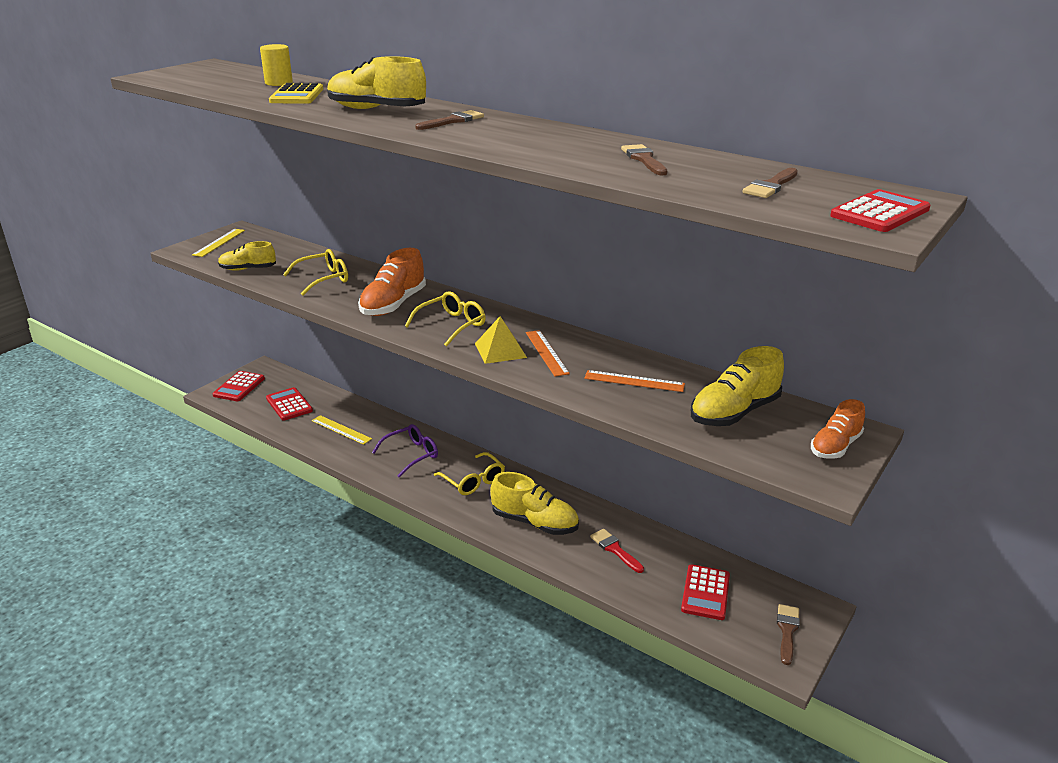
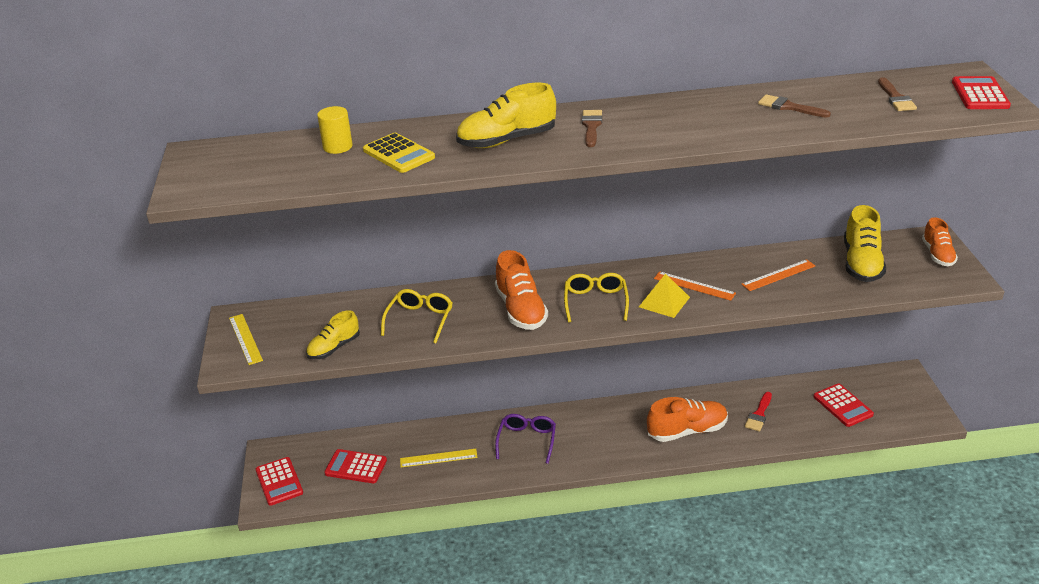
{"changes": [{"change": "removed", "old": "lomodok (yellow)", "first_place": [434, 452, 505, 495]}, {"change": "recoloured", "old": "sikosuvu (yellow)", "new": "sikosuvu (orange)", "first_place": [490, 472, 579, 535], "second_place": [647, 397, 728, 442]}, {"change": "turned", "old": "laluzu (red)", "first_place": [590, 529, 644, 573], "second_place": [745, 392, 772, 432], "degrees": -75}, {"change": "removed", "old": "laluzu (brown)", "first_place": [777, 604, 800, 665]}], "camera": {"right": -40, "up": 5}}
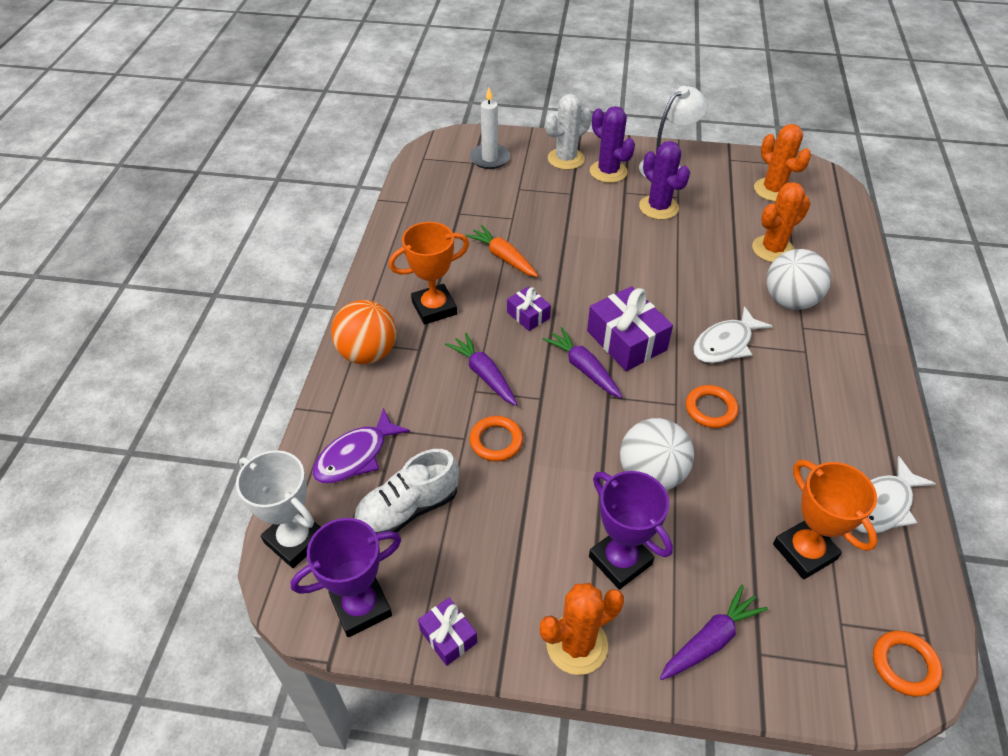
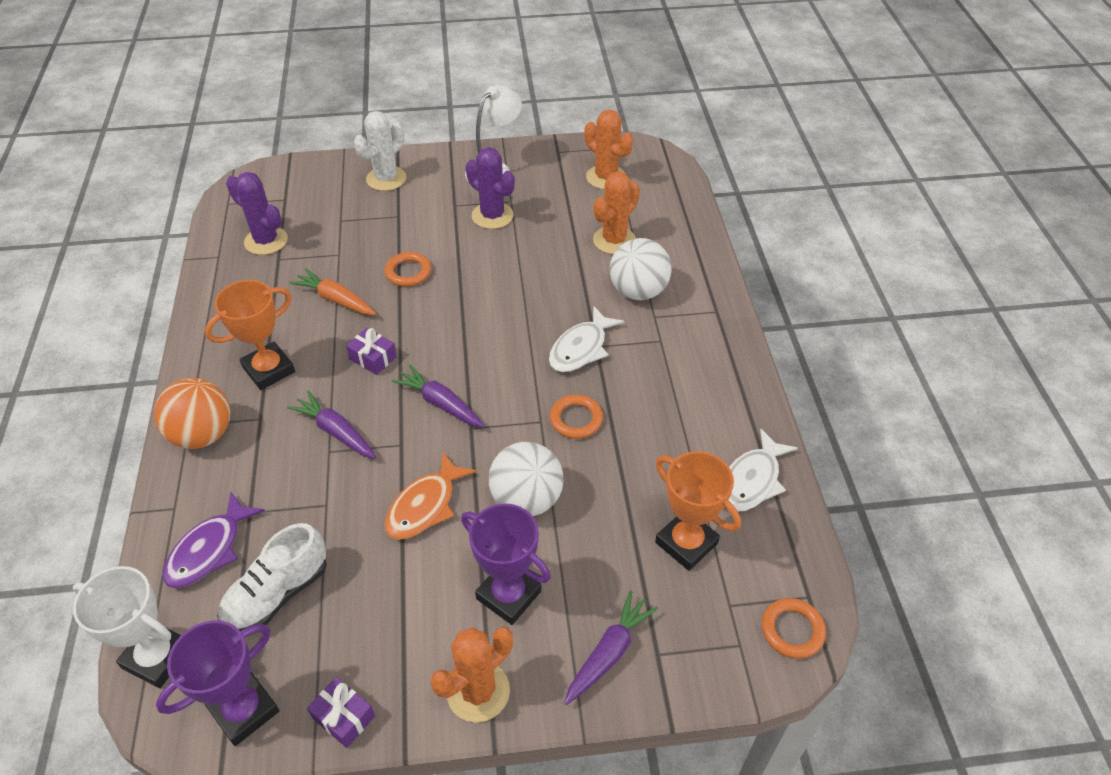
{"changes": [{"change": "removed", "old": "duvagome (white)", "first_place": [470, 88, 510, 169]}, {"change": "moved", "old": "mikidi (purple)", "first_place": [590, 106, 635, 183], "second_place": [226, 172, 288, 255]}, {"change": "removed", "old": "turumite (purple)", "first_place": [587, 286, 673, 371]}, {"change": "moved", "old": "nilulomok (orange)", "first_place": [470, 416, 523, 462], "second_place": [385, 252, 431, 287]}, {"change": "added", "new": "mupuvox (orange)", "second_place": [385, 452, 477, 540]}], "camera": {"right": -15, "up": 0}}
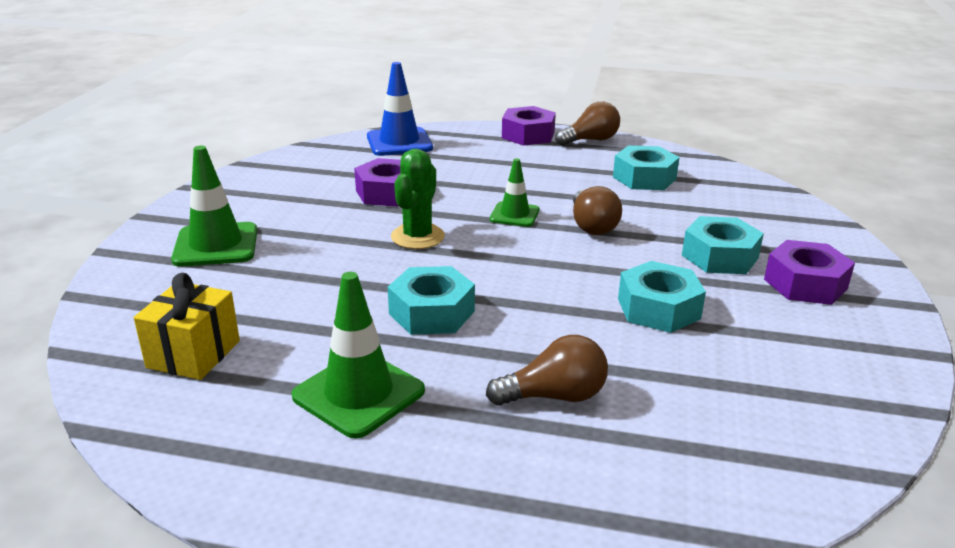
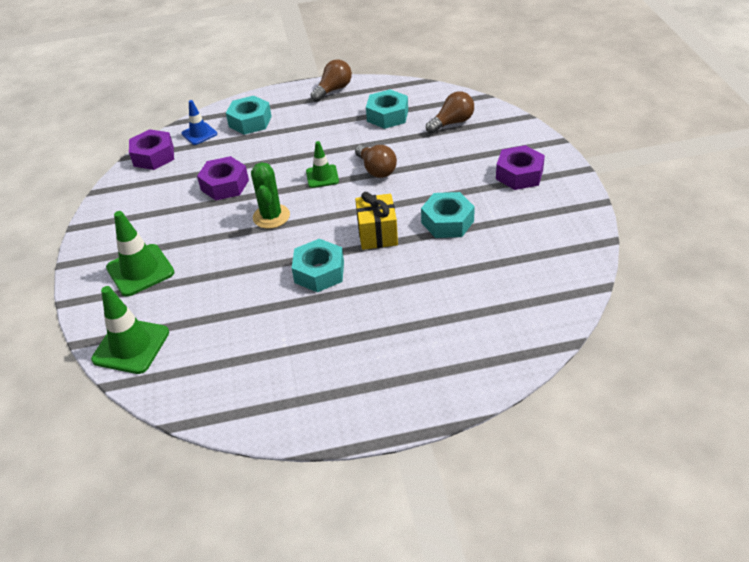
{"changes": [{"change": "resized", "old": "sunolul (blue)", "first_place": [367, 62, 433, 156], "second_place": [181, 100, 217, 145], "factor": 0.62}, {"change": "moved", "old": "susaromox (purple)", "first_place": [502, 106, 556, 146], "second_place": [129, 129, 174, 170]}, {"change": "moved", "old": "susaromox (turquoise)", "first_place": [682, 216, 764, 274], "second_place": [226, 96, 272, 135]}, {"change": "moved", "old": "sunolul (green)", "first_place": [292, 272, 425, 438], "second_place": [91, 286, 169, 374]}, {"change": "moved", "old": "turumite (yellow)", "first_place": [134, 273, 240, 380], "second_place": [355, 192, 398, 250]}, {"change": "moved", "old": "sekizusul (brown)", "first_place": [486, 335, 608, 406], "second_place": [426, 91, 474, 134]}], "camera": {"right": -20, "up": 15}}
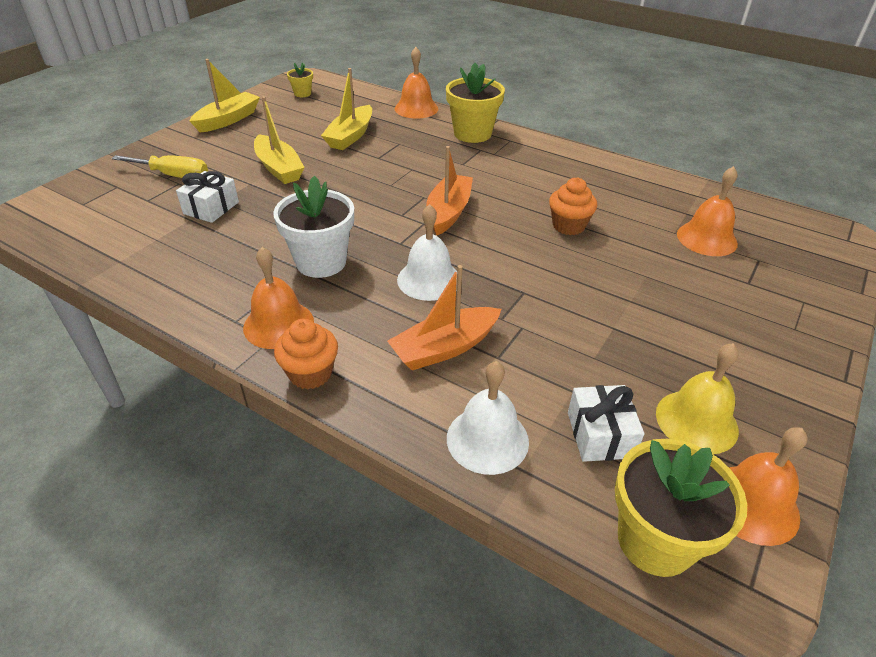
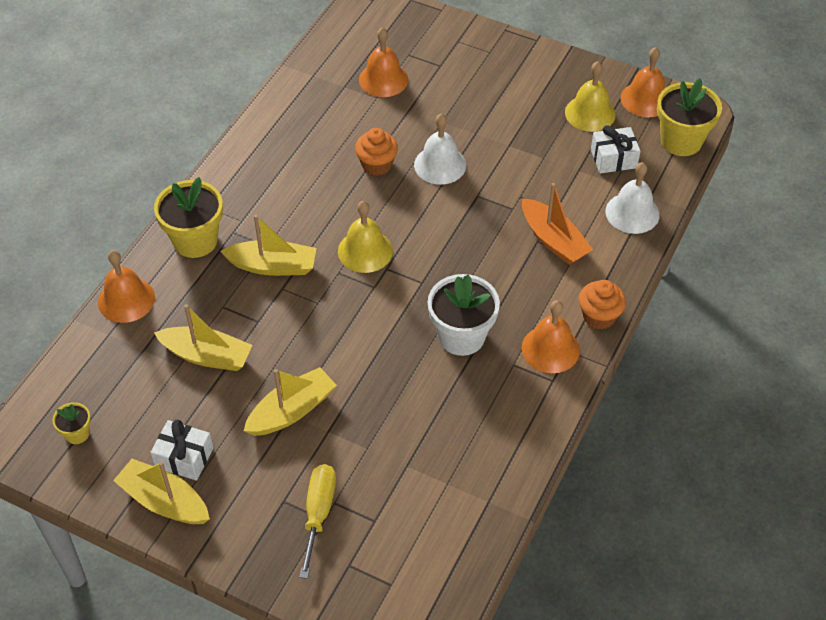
{"changes": [{"change": "replaced", "old": "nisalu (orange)", "new": "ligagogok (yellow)", "first_place": [426, 146, 473, 236], "second_place": [338, 201, 393, 273]}, {"change": "moved", "old": "turumite (white)", "first_place": [176, 171, 239, 223], "second_place": [150, 419, 213, 481]}, {"change": "moved", "old": "ligagogok (white)", "first_place": [397, 204, 457, 301], "second_place": [414, 113, 466, 185]}, {"change": "added", "new": "nisalu (yellow)", "second_place": [220, 215, 316, 276]}], "camera": {"right": -95, "up": 10}}
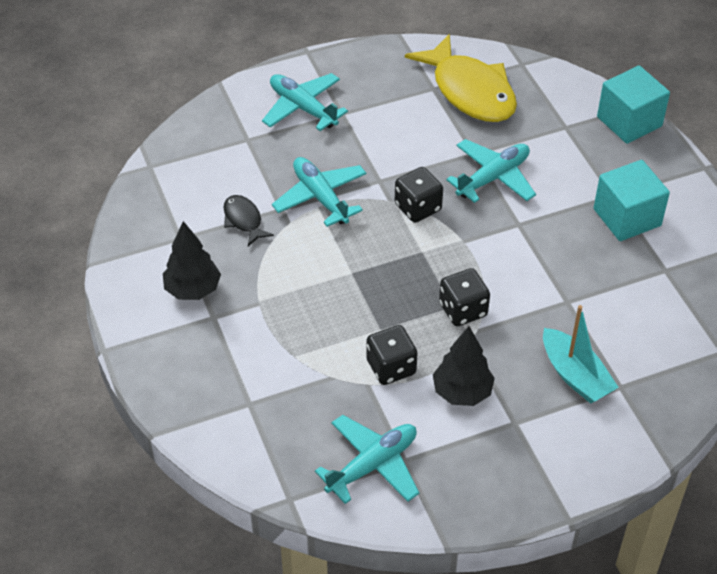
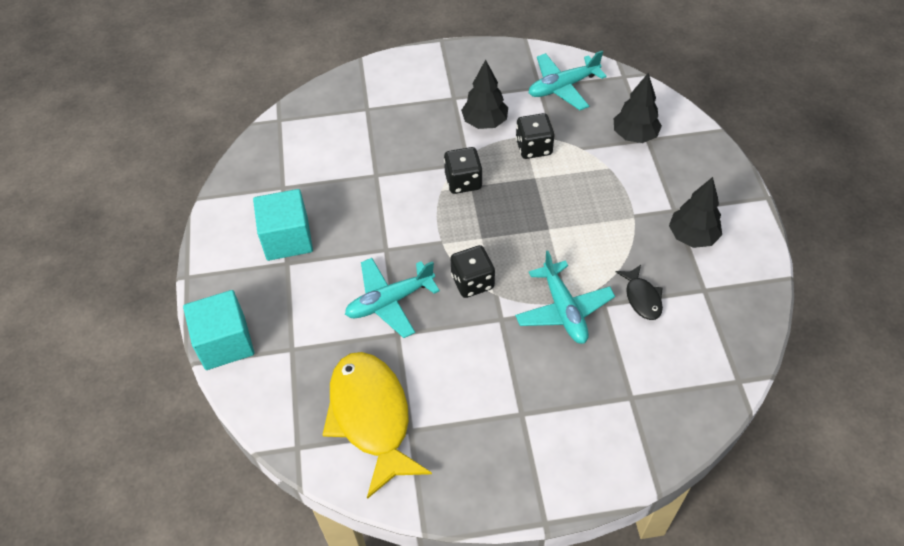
{"changes": [{"change": "removed", "old": "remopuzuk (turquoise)", "first_place": [262, 73, 348, 131]}, {"change": "removed", "old": "nisalu (turquoise)", "first_place": [543, 305, 619, 404]}, {"change": "added", "new": "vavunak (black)", "second_place": [614, 73, 662, 143]}], "camera": {"right": -165, "up": 5}}
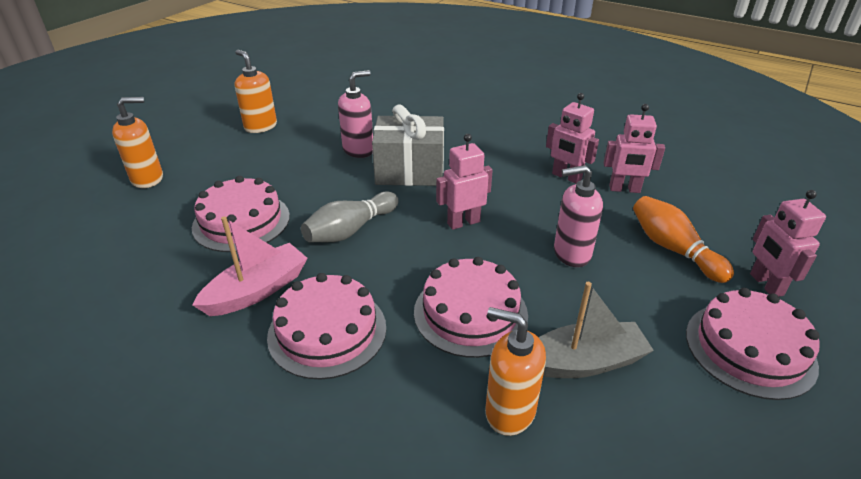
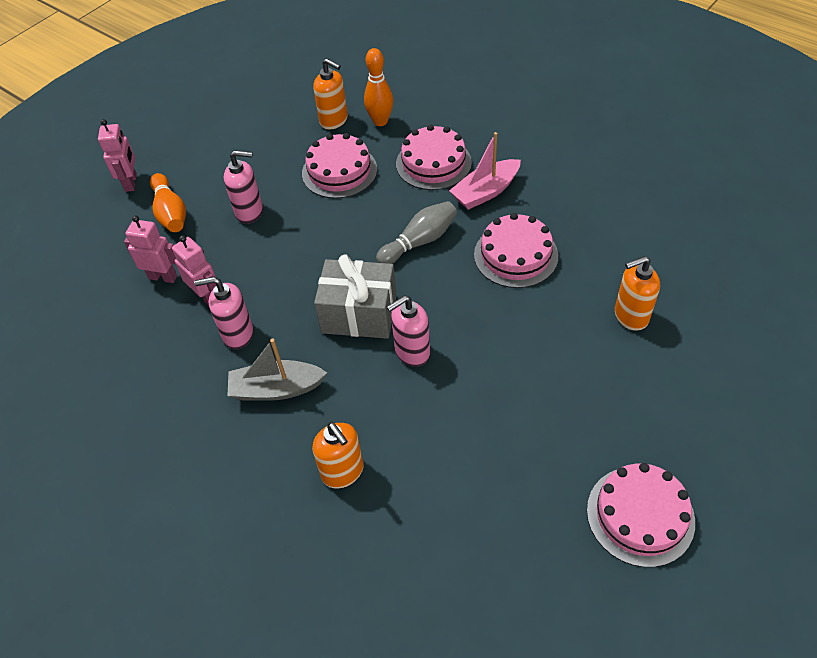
{"changes": [{"change": "moved", "old": "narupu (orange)", "first_place": [235, 50, 277, 133], "second_place": [312, 422, 364, 489]}, {"change": "removed", "old": "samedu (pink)", "first_place": [436, 134, 493, 230]}, {"change": "moved", "old": "nisalu (grey)", "first_place": [538, 282, 654, 378], "second_place": [228, 339, 327, 401]}, {"change": "moved", "old": "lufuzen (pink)", "first_place": [686, 288, 820, 400], "second_place": [587, 463, 695, 567]}, {"change": "added", "new": "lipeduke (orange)", "second_place": [364, 48, 393, 126]}, {"change": "added", "new": "narupu (pink)", "second_place": [194, 276, 254, 349]}], "camera": {"right": -170, "up": 15}}
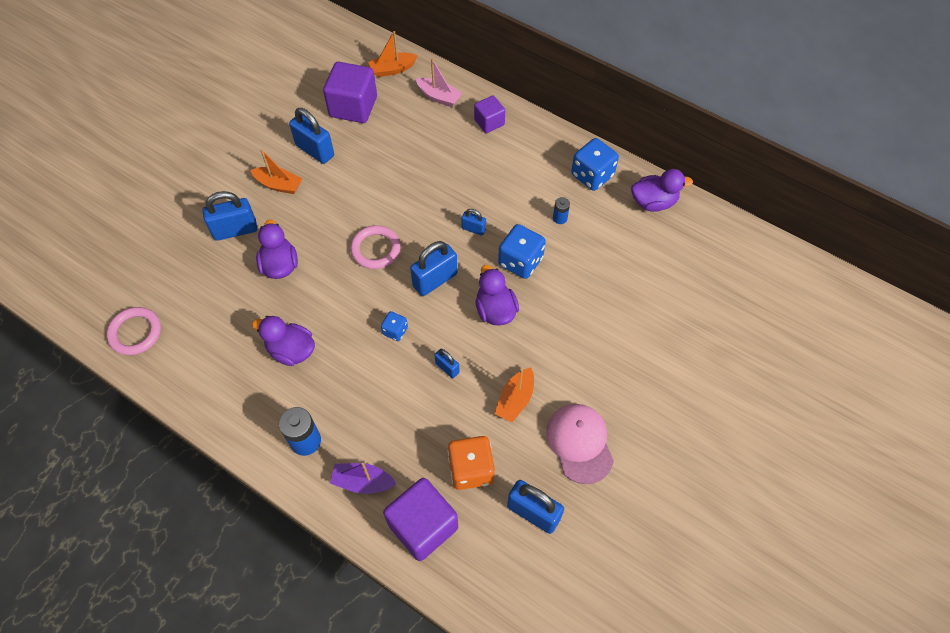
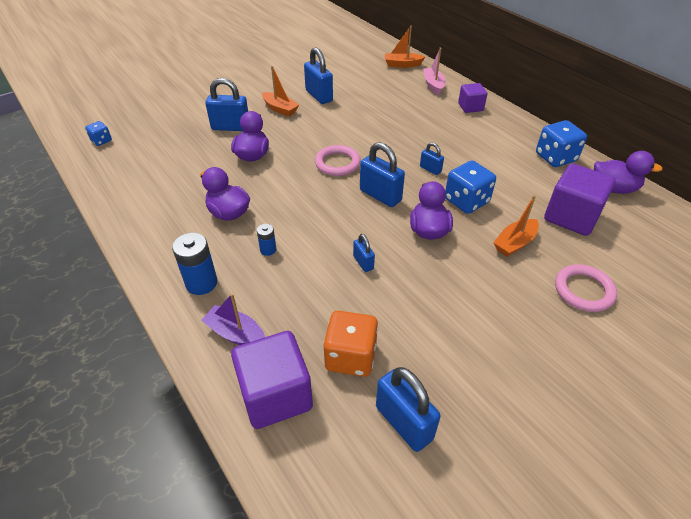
{"changes": [{"change": "turned", "old": "nisalu (pink)", "first_place": [416, 58, 462, 107], "second_place": [423, 48, 446, 95], "degrees": -150}, {"change": "moved", "old": "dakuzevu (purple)", "first_place": [323, 62, 377, 123], "second_place": [544, 164, 616, 236]}, {"change": "moved", "old": "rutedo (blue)", "first_place": [553, 197, 570, 224], "second_place": [257, 224, 276, 256]}, {"change": "turned", "old": "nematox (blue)", "first_place": [410, 241, 457, 296], "second_place": [360, 142, 405, 207], "degrees": 60}, {"change": "moved", "old": "nilulomok (pink)", "first_place": [106, 307, 161, 355], "second_place": [555, 264, 617, 312]}, {"change": "moved", "old": "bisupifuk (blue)", "first_place": [381, 311, 408, 341], "second_place": [85, 121, 112, 146]}, {"change": "moved", "old": "nisalu (orange)", "first_place": [495, 368, 534, 423], "second_place": [493, 195, 539, 257]}, {"change": "removed", "old": "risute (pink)", "first_place": [546, 404, 614, 484]}], "camera": {"right": 20, "up": -15}}
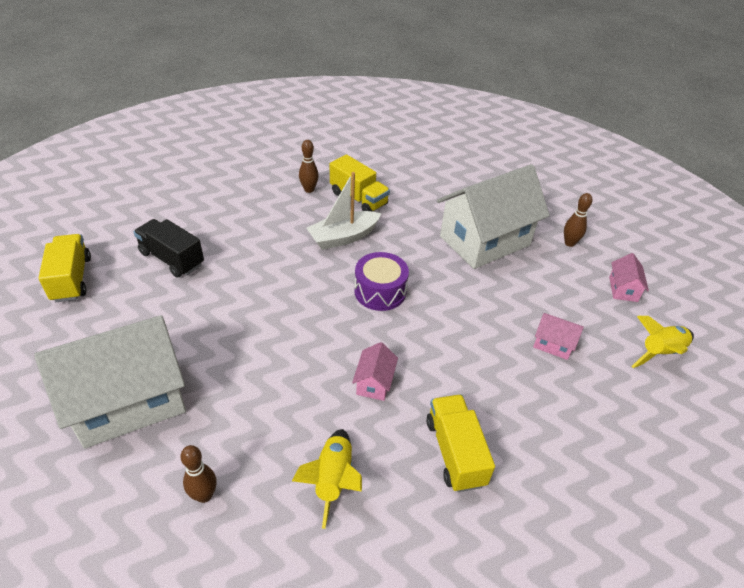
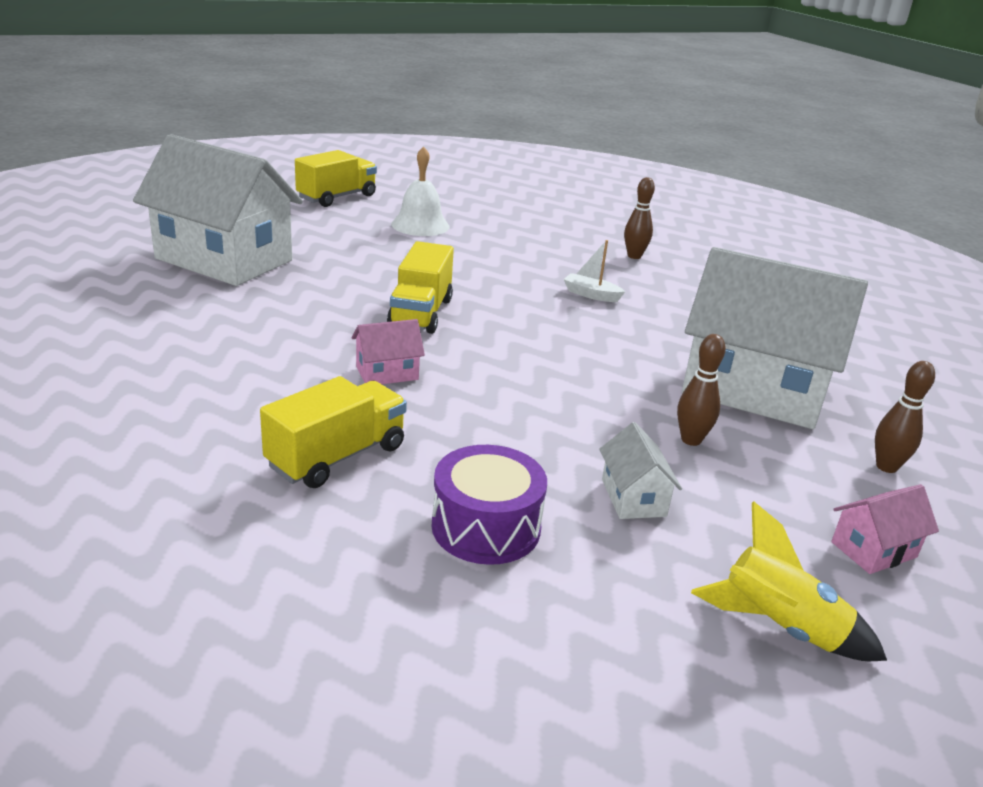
{"changes": [{"change": "moved", "old": "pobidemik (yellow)", "first_place": [330, 154, 390, 212], "second_place": [387, 241, 454, 334]}, {"change": "resized", "old": "nisalu (white)", "first_place": [306, 172, 381, 250], "second_place": [564, 240, 625, 302], "factor": 0.55}, {"change": "replaced", "old": "pobidemik (black)", "new": "ligagogok (white)", "first_place": [134, 219, 204, 277], "second_place": [391, 146, 450, 236]}, {"change": "moved", "old": "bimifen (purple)", "first_place": [354, 252, 409, 311], "second_place": [432, 445, 547, 565]}, {"change": "recoloured", "old": "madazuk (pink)", "new": "madazuk (white)", "first_place": [533, 313, 584, 360], "second_place": [599, 422, 682, 519]}, {"change": "removed", "old": "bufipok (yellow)", "first_place": [292, 429, 362, 529]}, {"change": "moved", "old": "lipeduke (brown)", "first_place": [181, 445, 216, 503], "second_place": [677, 334, 726, 446]}], "camera": {"right": 55, "up": -15}}
